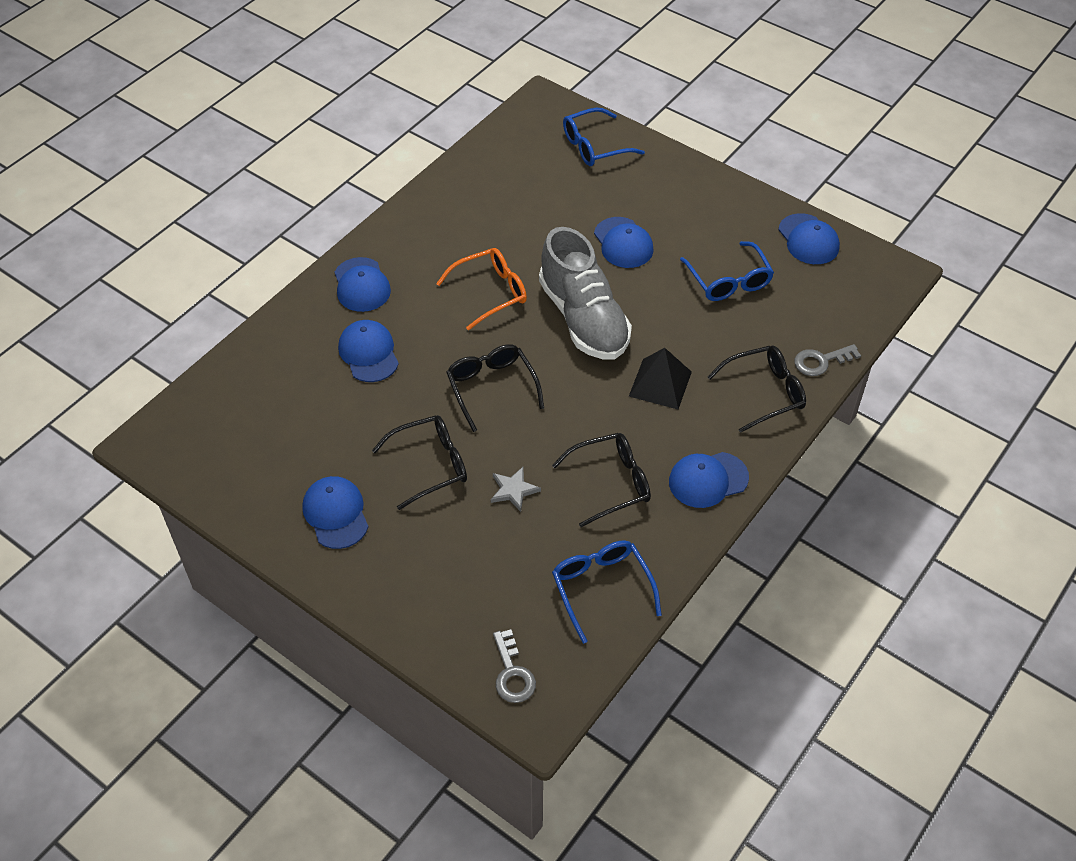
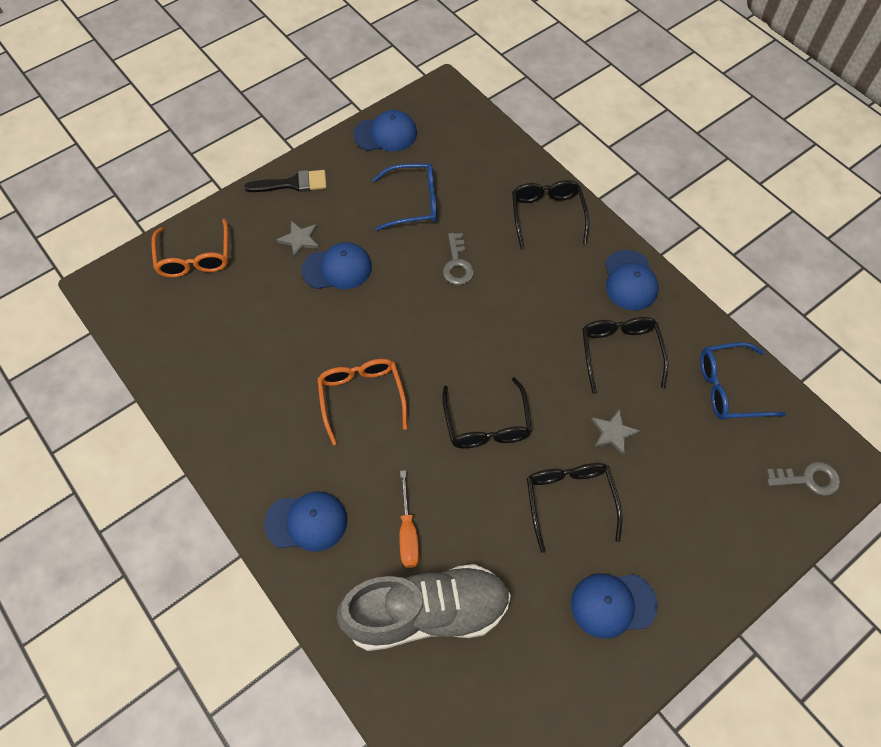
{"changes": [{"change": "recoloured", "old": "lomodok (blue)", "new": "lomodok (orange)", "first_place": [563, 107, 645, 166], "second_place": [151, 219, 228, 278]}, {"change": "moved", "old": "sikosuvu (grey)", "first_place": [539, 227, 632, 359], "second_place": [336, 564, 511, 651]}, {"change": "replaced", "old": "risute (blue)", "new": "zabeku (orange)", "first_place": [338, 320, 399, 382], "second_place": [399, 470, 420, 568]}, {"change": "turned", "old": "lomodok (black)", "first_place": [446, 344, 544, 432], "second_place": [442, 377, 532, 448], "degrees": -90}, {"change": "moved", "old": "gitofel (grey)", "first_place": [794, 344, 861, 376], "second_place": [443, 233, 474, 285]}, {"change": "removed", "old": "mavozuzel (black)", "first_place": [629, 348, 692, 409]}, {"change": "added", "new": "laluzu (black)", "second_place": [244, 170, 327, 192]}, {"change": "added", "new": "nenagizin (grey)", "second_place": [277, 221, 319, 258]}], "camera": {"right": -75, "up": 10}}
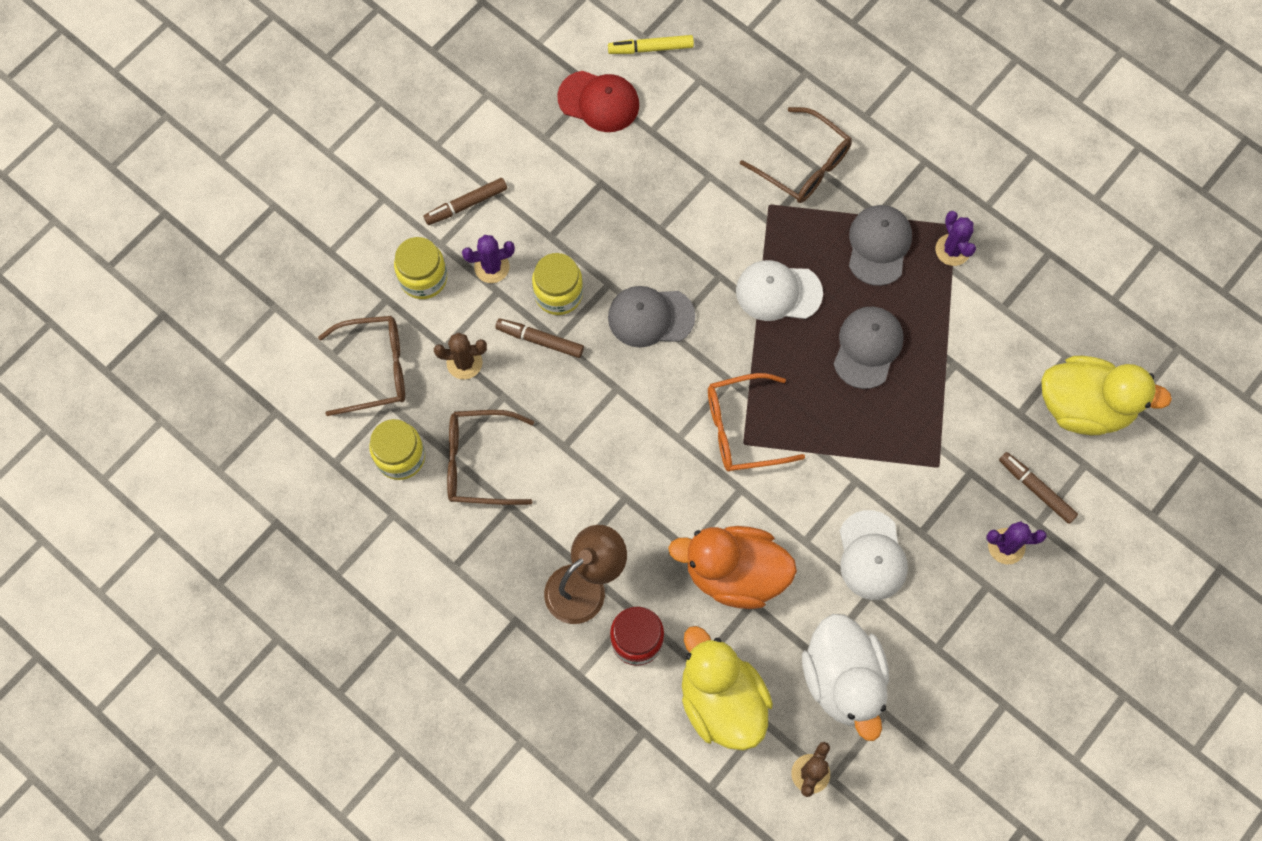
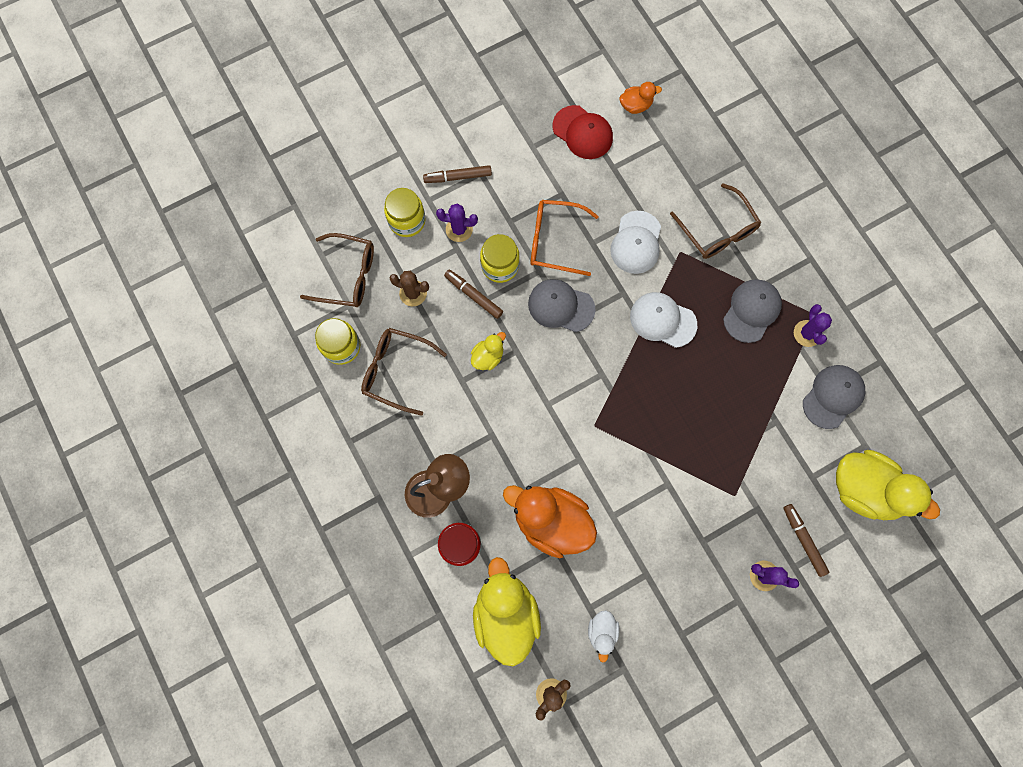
{"changes": [{"change": "replaced", "old": "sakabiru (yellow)", "new": "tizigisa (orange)", "first_place": [608, 35, 694, 54], "second_place": [620, 82, 662, 114]}, {"change": "moved", "old": "risute (grey)", "first_place": [834, 307, 904, 389], "second_place": [803, 365, 865, 429]}, {"change": "moved", "old": "lomodok (orange)", "first_place": [708, 373, 805, 472], "second_place": [530, 200, 599, 276]}, {"change": "moved", "old": "risute (white)", "first_place": [840, 510, 908, 600], "second_place": [610, 211, 661, 274]}, {"change": "resized", "old": "tizigisa (white)", "first_place": [802, 614, 889, 741], "second_place": [588, 610, 620, 662], "factor": 0.48}, {"change": "added", "new": "tizigisa (yellow)", "second_place": [471, 332, 506, 370]}], "camera": {"right": 20, "up": 5}}
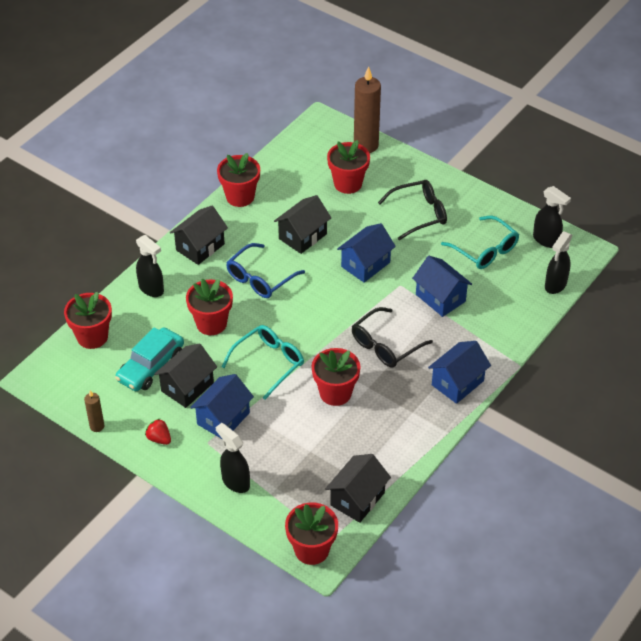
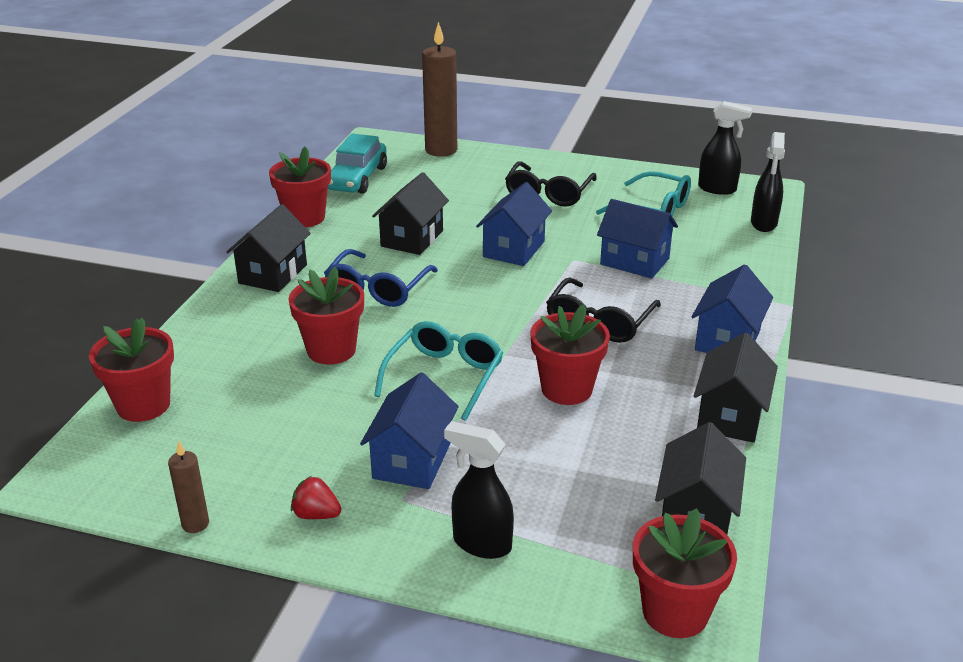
{"changes": [{"change": "removed", "old": "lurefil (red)", "first_place": [327, 140, 370, 194]}, {"change": "turned", "old": "lomodok (black)", "first_place": [378, 180, 447, 240], "second_place": [505, 162, 597, 206], "degrees": 150}, {"change": "removed", "old": "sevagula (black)", "first_place": [136, 235, 164, 297]}, {"change": "moved", "old": "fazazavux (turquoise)", "first_place": [115, 327, 184, 391], "second_place": [328, 134, 387, 194]}, {"change": "moved", "old": "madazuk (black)", "first_place": [154, 343, 217, 408], "second_place": [694, 333, 778, 443]}], "camera": {"right": -20, "up": -15}}
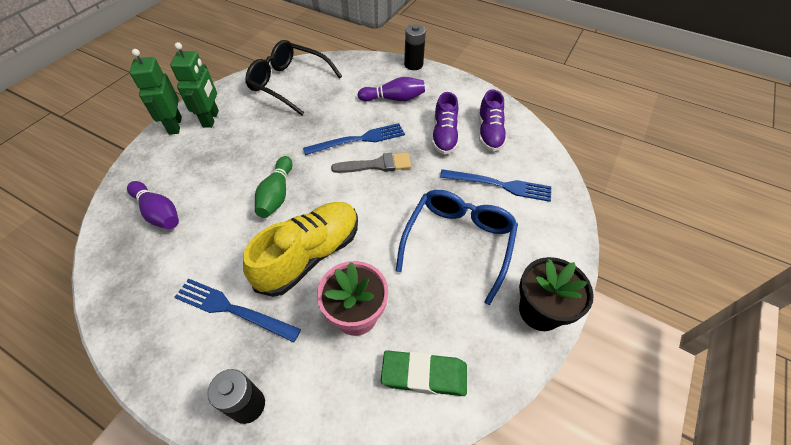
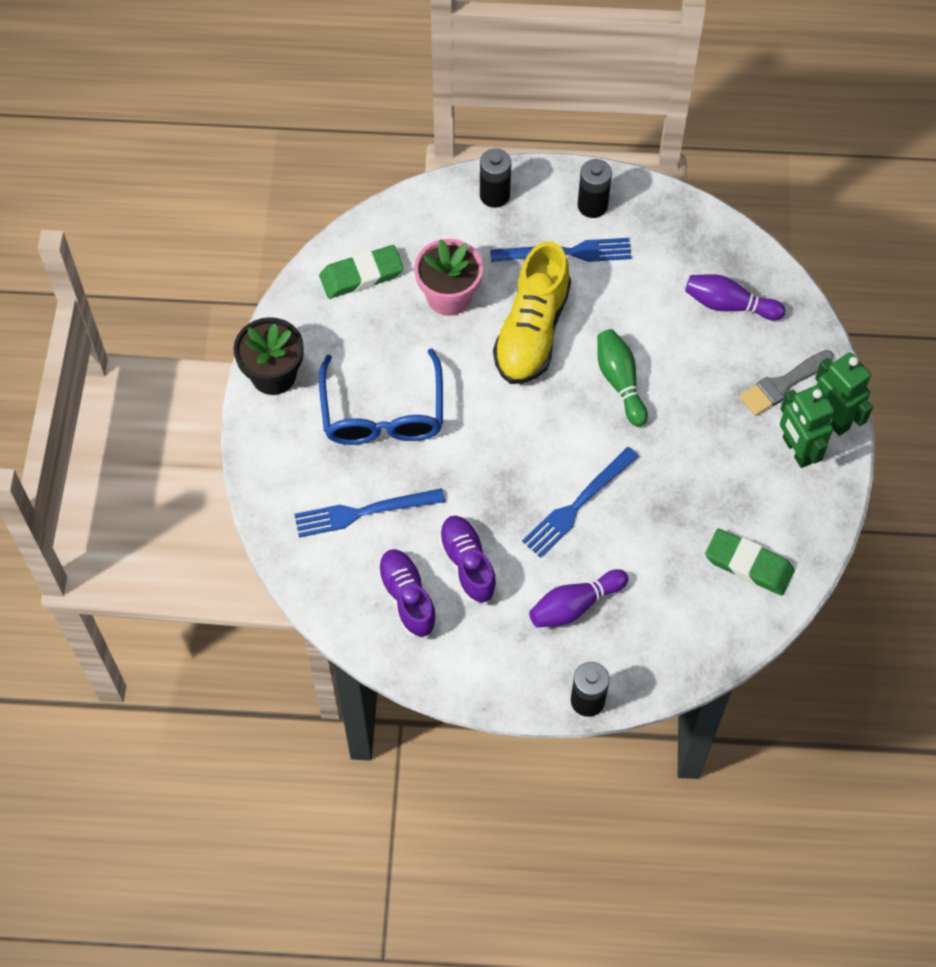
{"changes": [{"change": "replaced", "old": "lomodok (black)", "new": "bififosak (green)", "first_place": [245, 40, 342, 116], "second_place": [705, 528, 795, 595]}, {"change": "moved", "old": "laluzu (grey)", "first_place": [331, 152, 411, 173], "second_place": [740, 350, 833, 416]}, {"change": "added", "new": "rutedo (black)", "second_place": [578, 159, 612, 218]}], "camera": {"right": 155, "up": 10}}
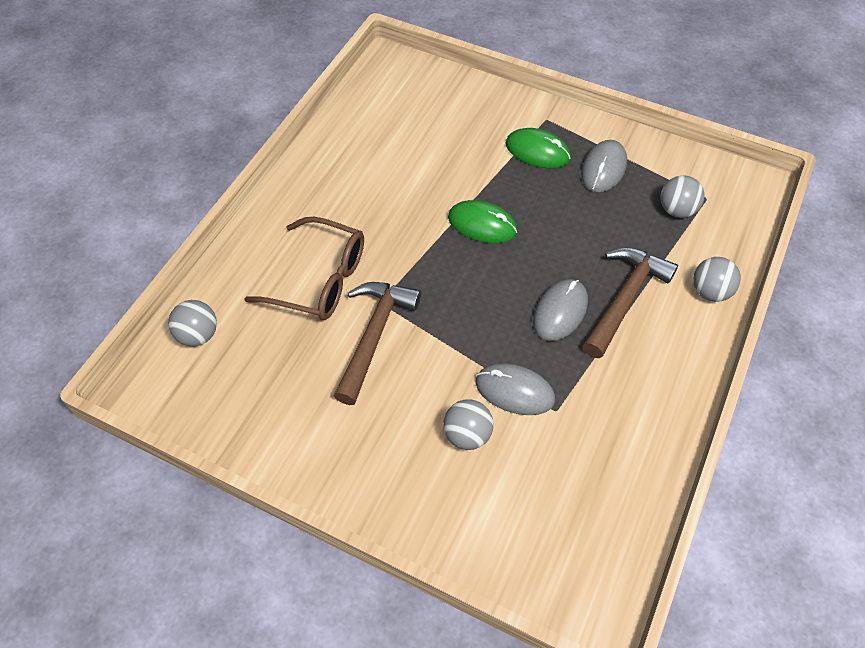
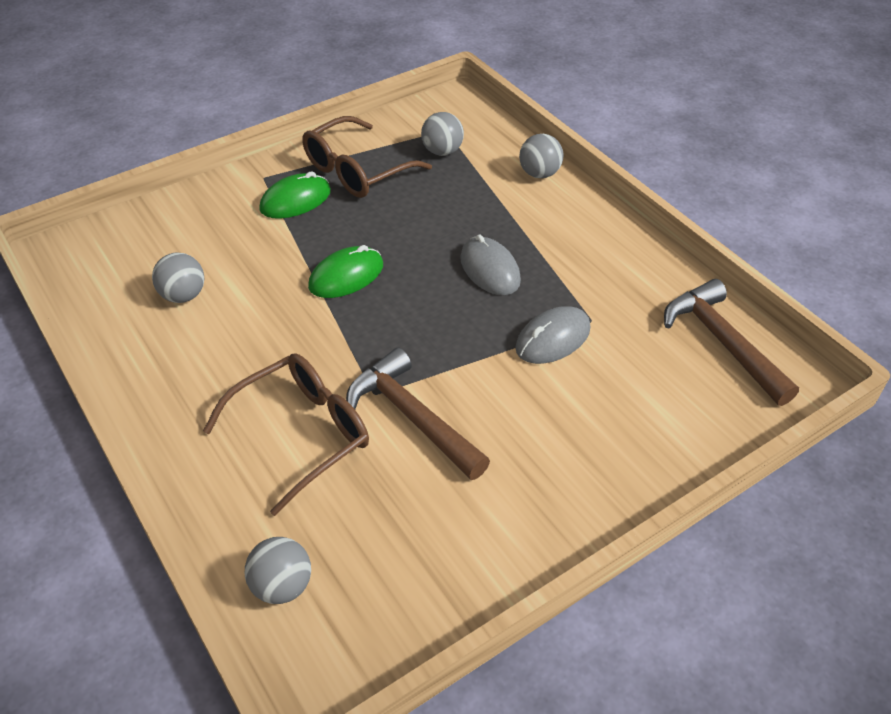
{"changes": [{"change": "replaced", "old": "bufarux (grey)", "new": "lomodok (brown)", "first_place": [581, 140, 627, 192], "second_place": [302, 116, 432, 198]}, {"change": "moved", "old": "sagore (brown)", "first_place": [583, 247, 678, 358], "second_place": [664, 279, 799, 406]}, {"change": "moved", "old": "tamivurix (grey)", "first_place": [443, 399, 493, 450], "second_place": [152, 253, 204, 303]}], "camera": {"right": -60, "up": -10}}
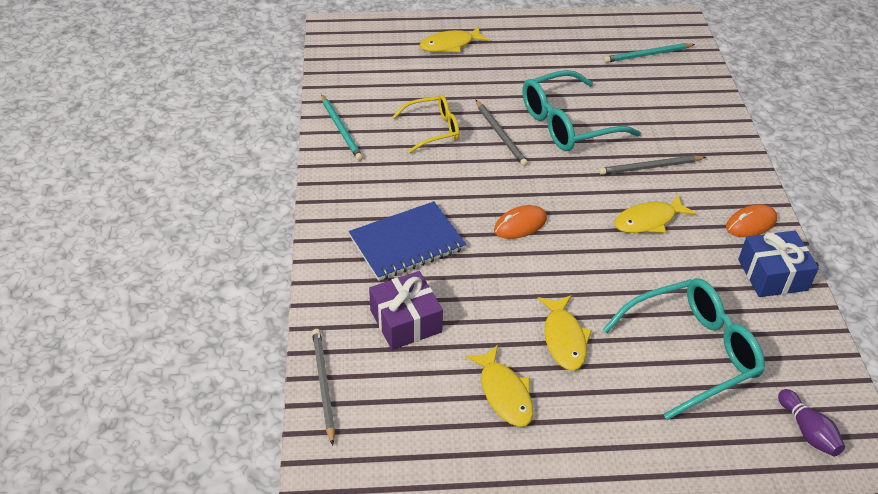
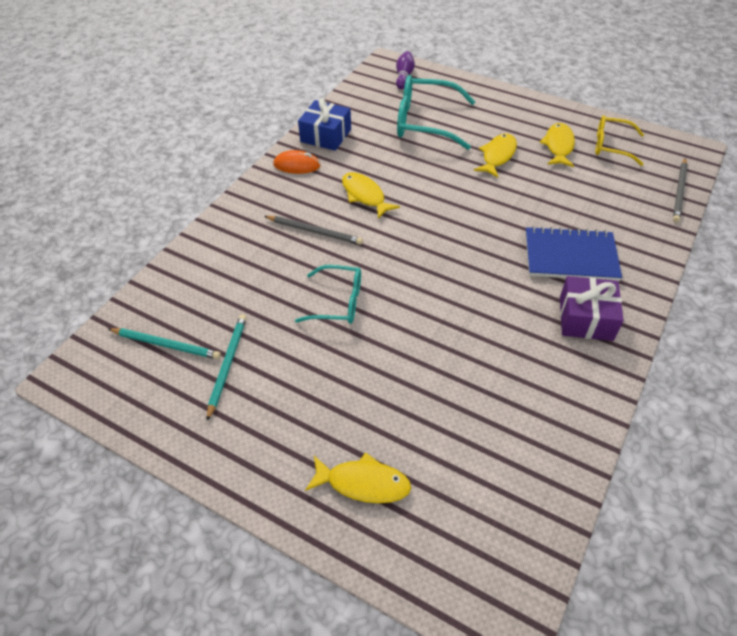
{"changes": [{"change": "resized", "old": "lomodok (turquoise)", "first_place": [522, 70, 641, 151], "second_place": [295, 265, 361, 324], "factor": 0.62}, {"change": "moved", "old": "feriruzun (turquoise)", "first_place": [321, 95, 363, 161], "second_place": [207, 314, 247, 421]}, {"change": "moved", "old": "lomodok (yellow)", "first_place": [392, 95, 459, 153], "second_place": [595, 115, 644, 166]}, {"change": "removed", "old": "feriruzun (grey)", "first_place": [476, 100, 528, 166]}, {"change": "turned", "old": "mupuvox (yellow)", "first_place": [614, 194, 696, 233], "second_place": [342, 172, 400, 219], "degrees": -135}, {"change": "removed", "old": "bufarux (orange)", "first_place": [494, 205, 547, 239]}, {"change": "moved", "old": "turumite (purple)", "first_place": [369, 271, 443, 350], "second_place": [560, 276, 624, 341]}], "camera": {"right": -145, "up": 5}}
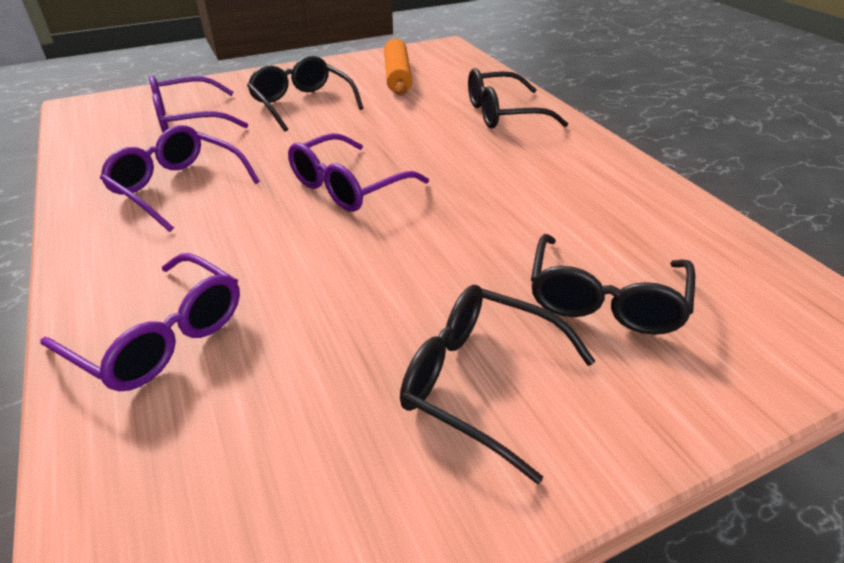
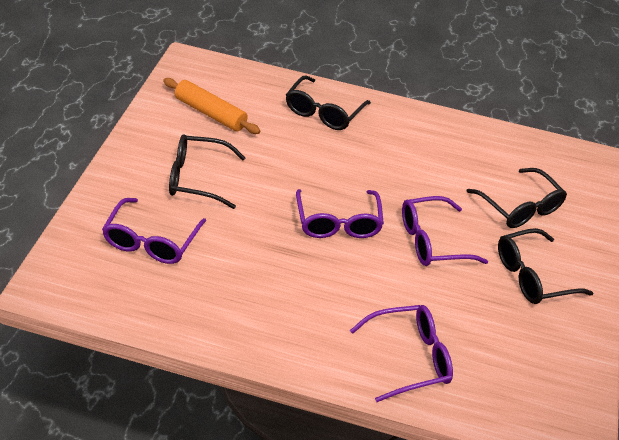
{"changes": [{"change": "moved", "old": "lomodok (purple)", "first_place": [100, 125, 260, 232], "second_place": [402, 196, 488, 266]}], "camera": {"right": -55, "up": 5}}
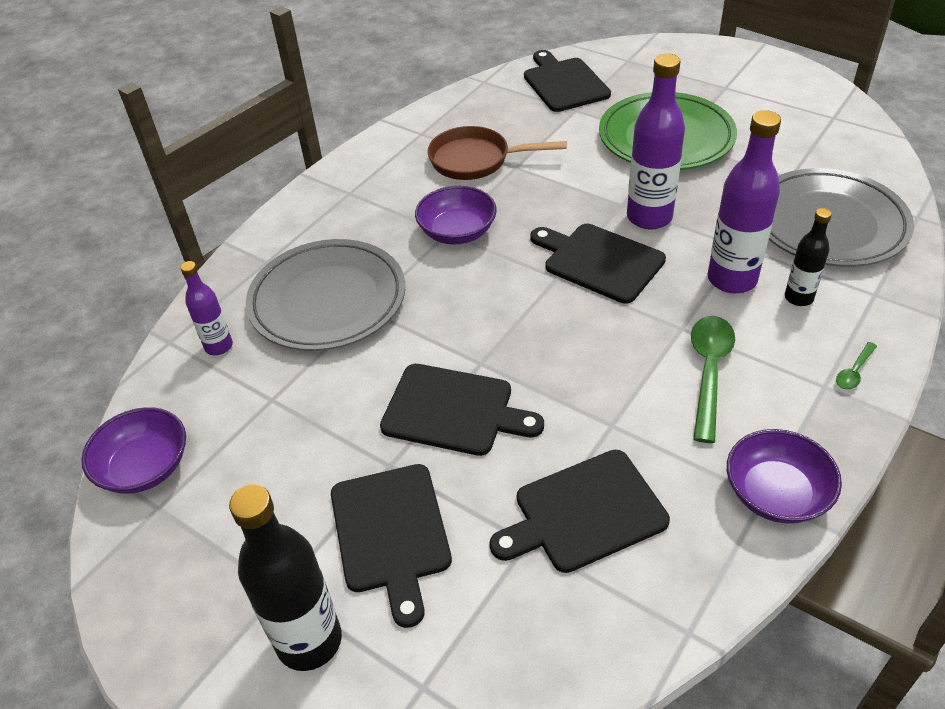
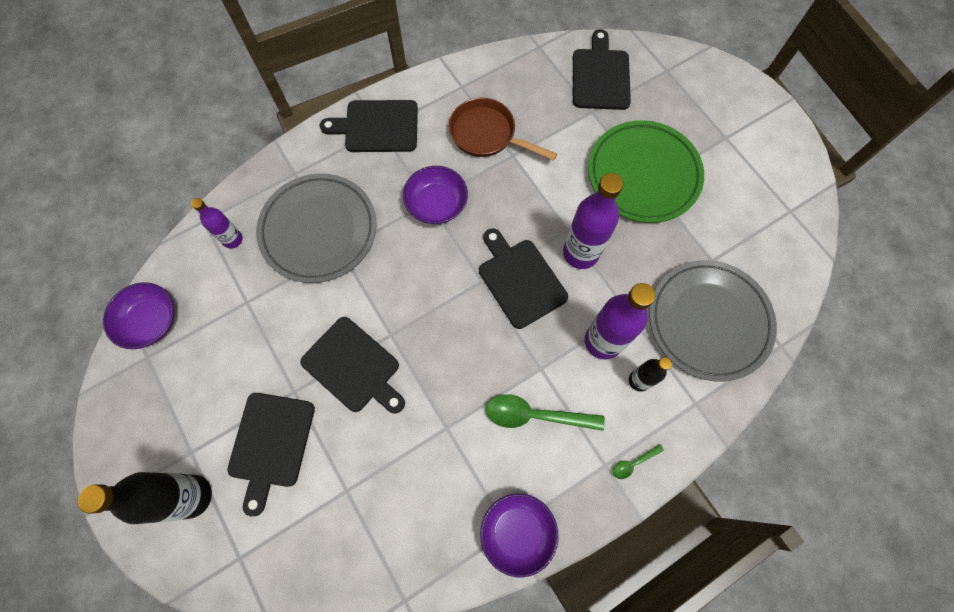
{"changes": [{"change": "turned", "old": "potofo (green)", "first_place": [691, 316, 735, 443], "second_place": [486, 394, 605, 431], "degrees": -120}, {"change": "moved", "old": "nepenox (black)", "first_place": [489, 450, 670, 573], "second_place": [320, 100, 418, 152]}], "camera": {"right": 20, "up": 25}}
